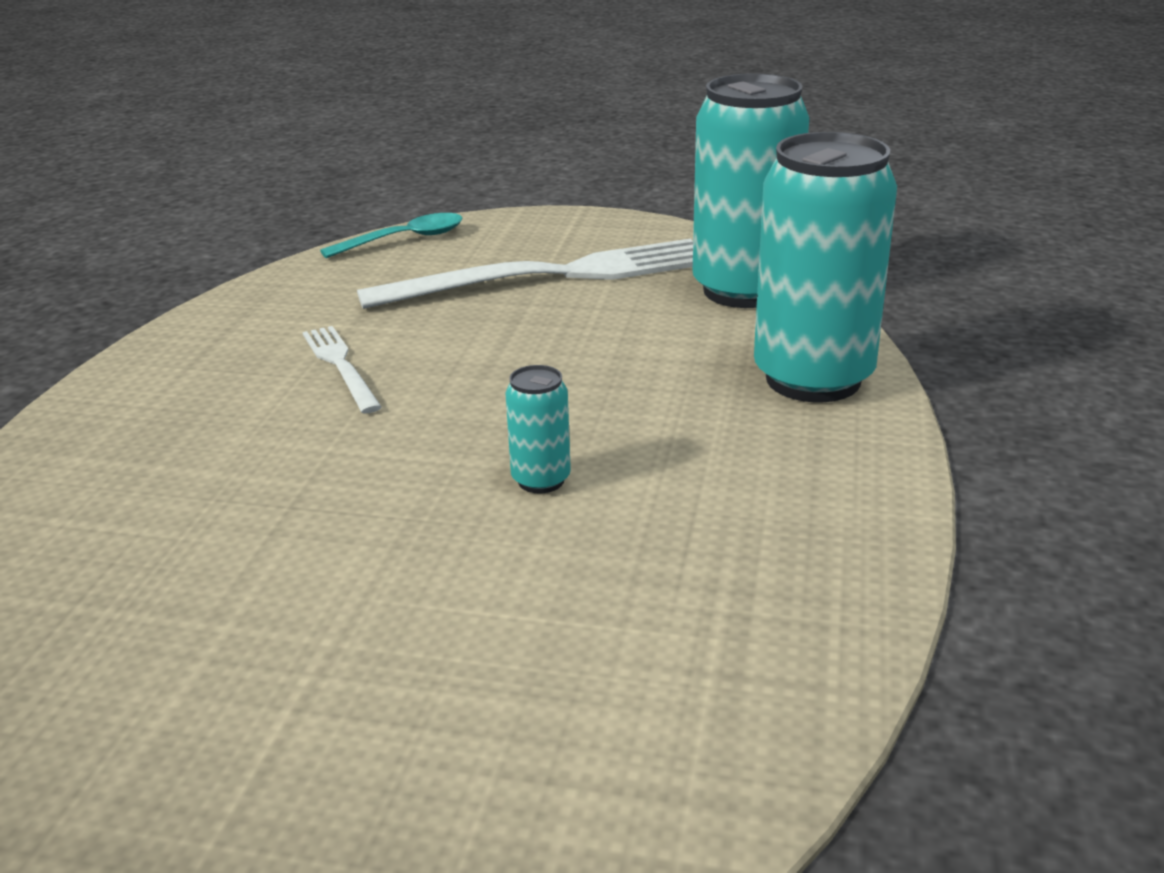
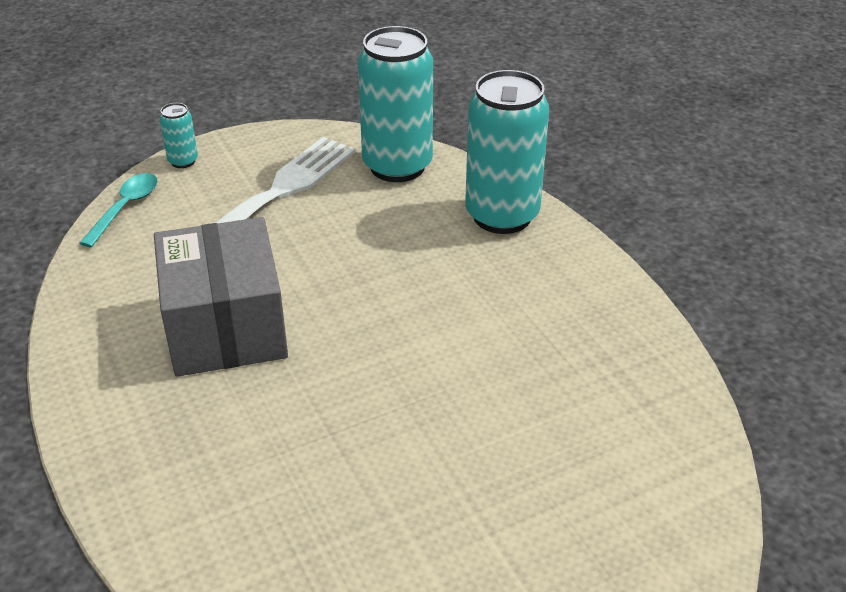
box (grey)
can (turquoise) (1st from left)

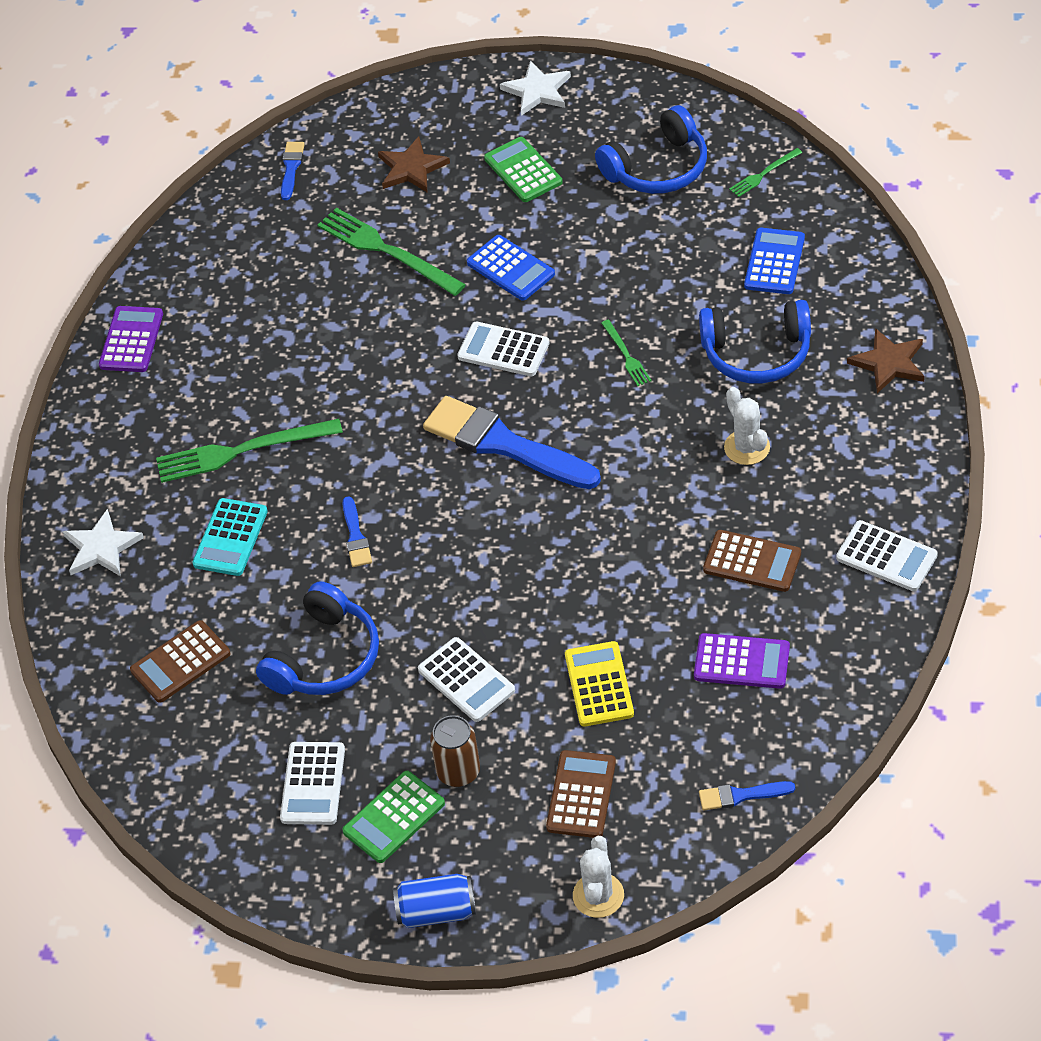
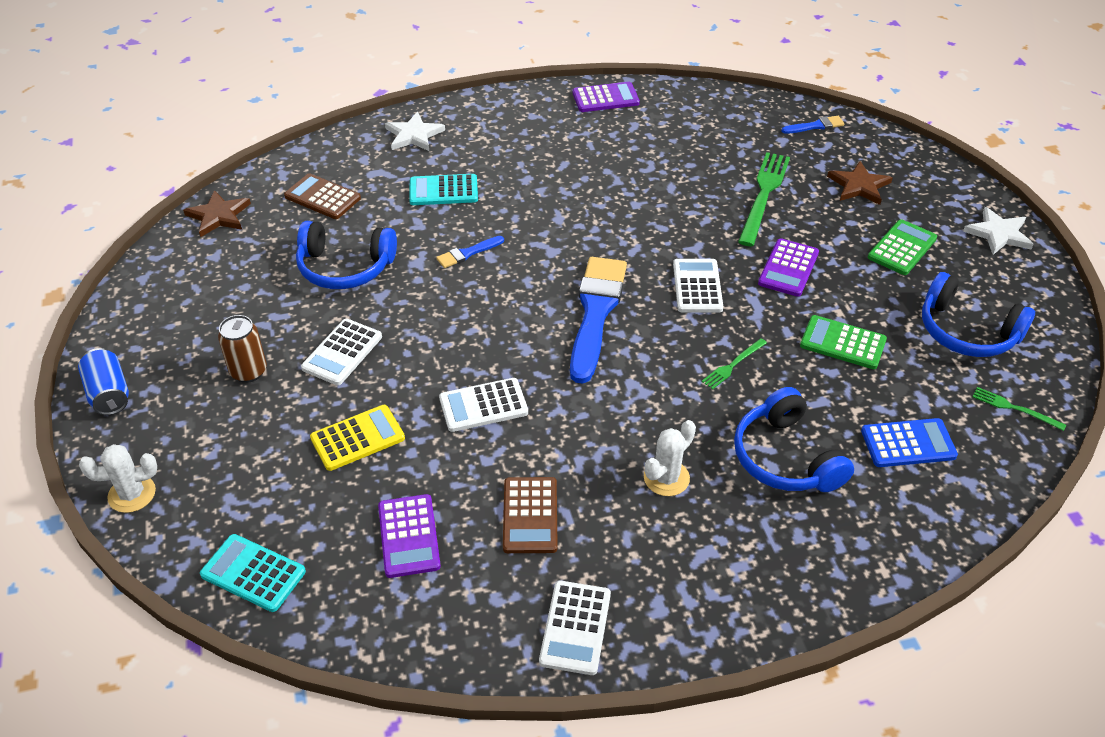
calculator (purple) (3rd from left)
star (brown) (1st from left)
fork (green) (1st from left in the first image)
calculator (white) (2nd from left)
calculator (brown) (2nd from left in the first image)
calculator (green) (1st from left)
calculator (turquoise) (1st from left)

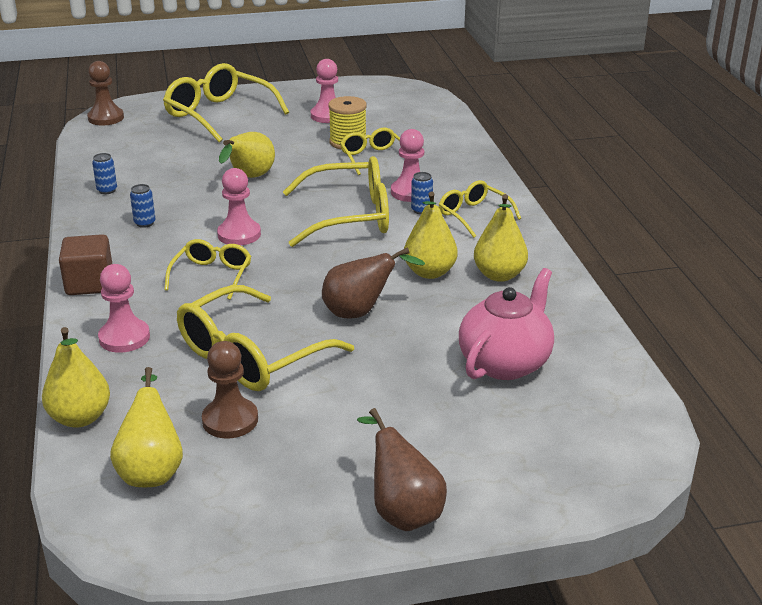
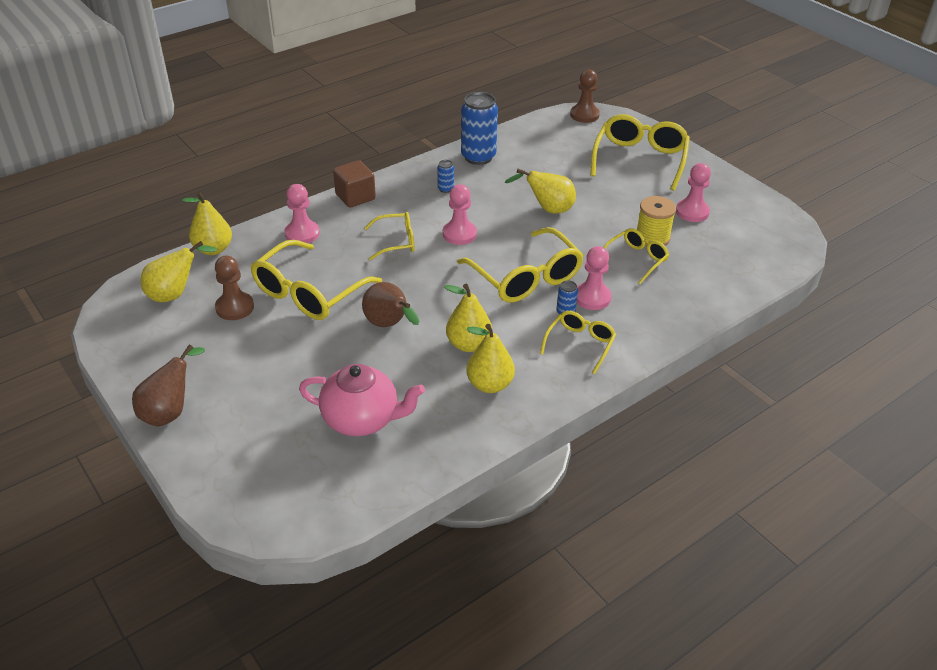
can (blue) (2nd from left)
glasses (yellow) (1st from left)

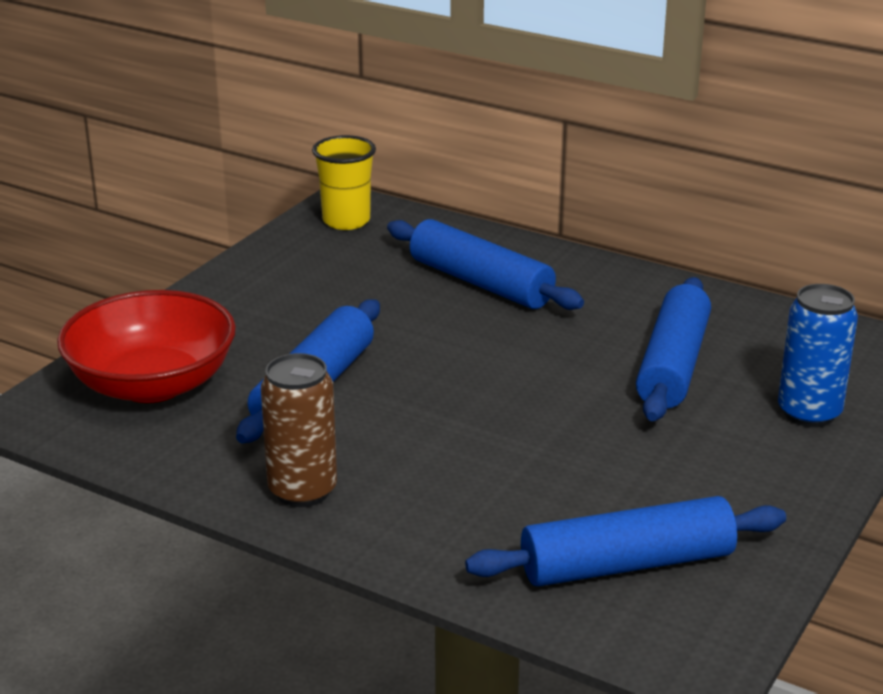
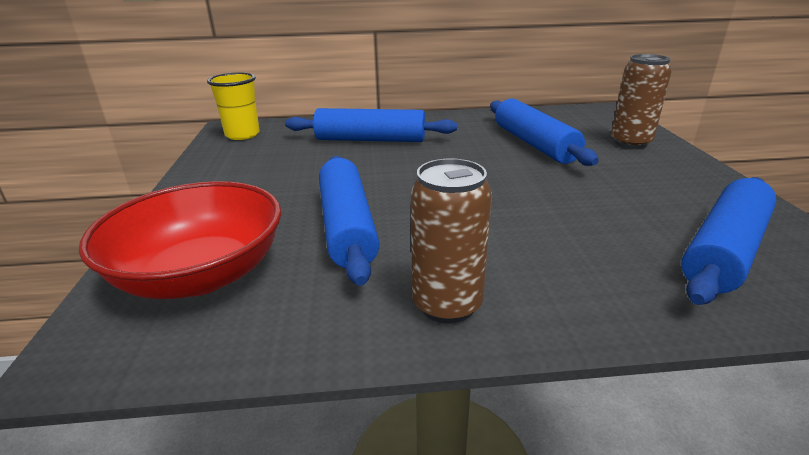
can (brown) (2nd from left)

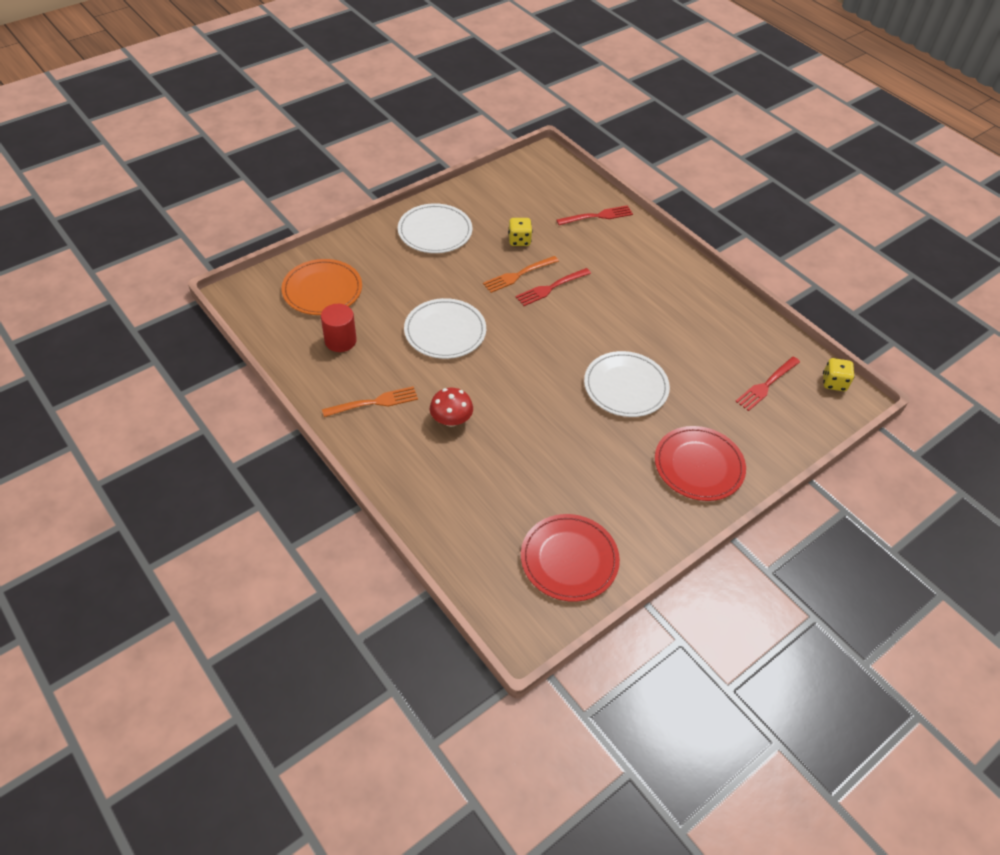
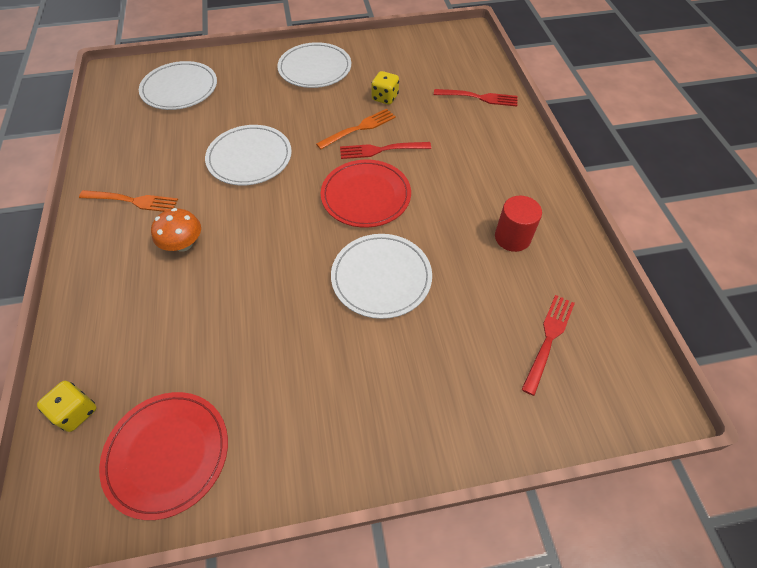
fork (orange) (2nd from left)
plate (white) (1st from left)
cylinder (red)
fork (red) (3rd from left)
dice (yellow) (1st from left)
mushroom (orange)
plate (red) (2nd from left)

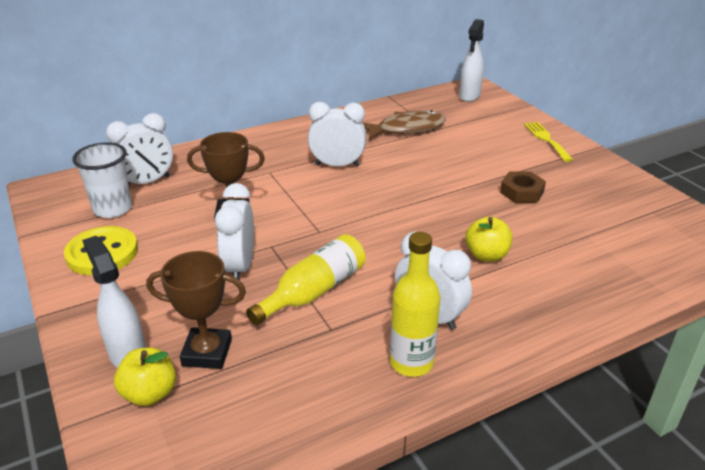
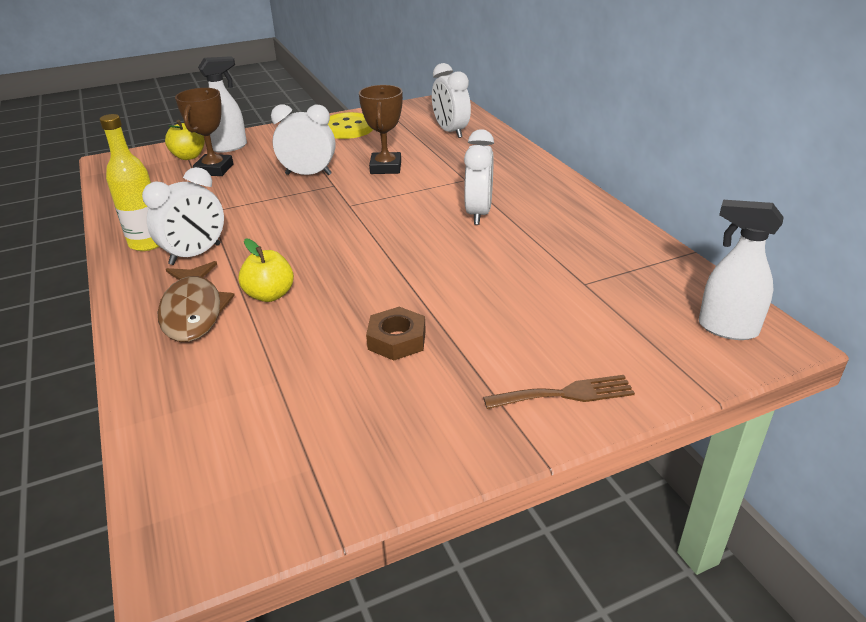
fish (brown)
fork (brown)
cup (white)
bottle (yellow) (1st from left in the first image)

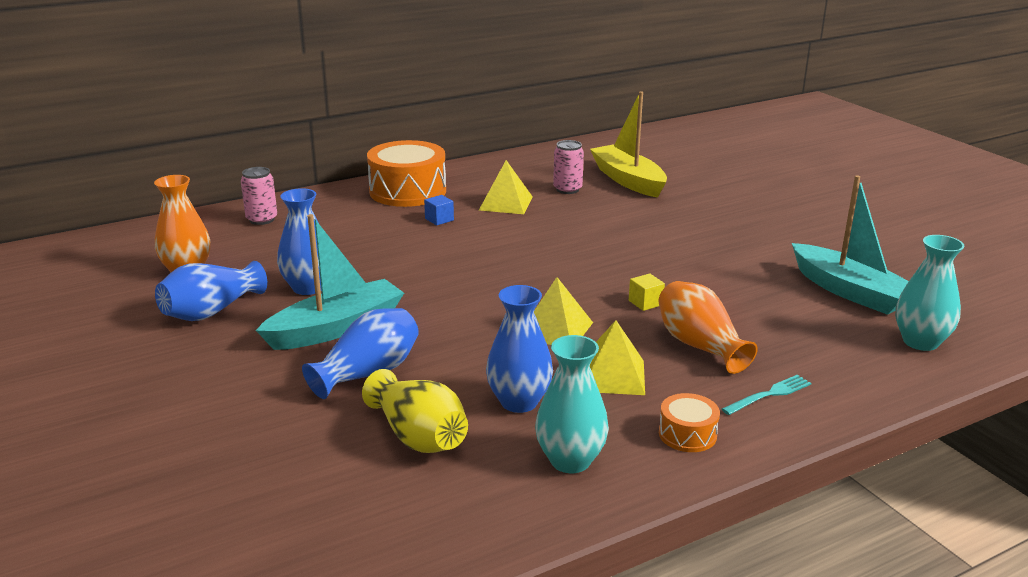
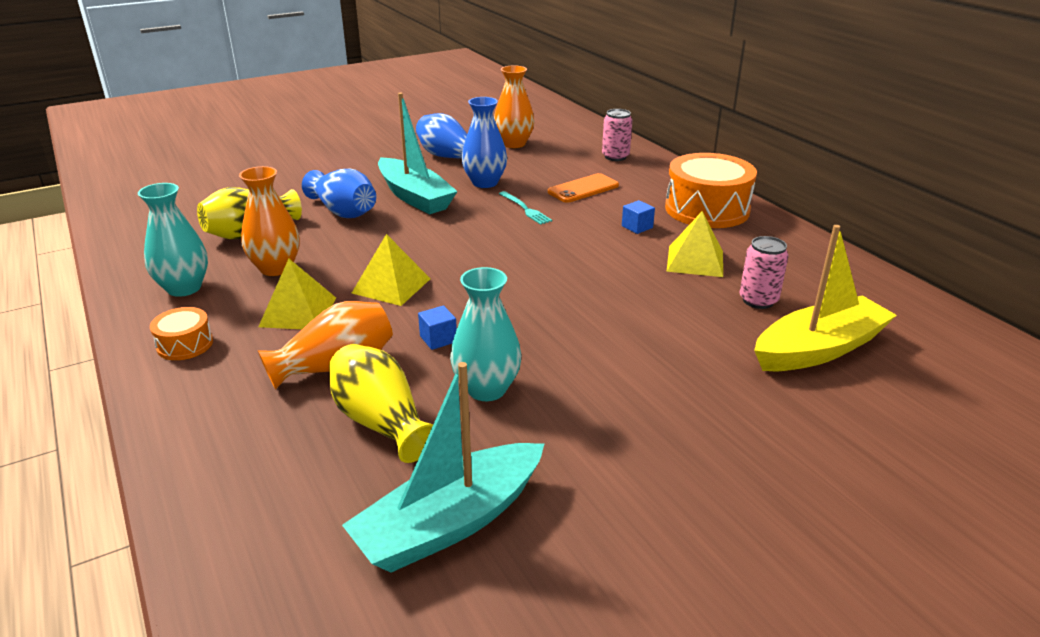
vase (turquoise) (2nd from left)
cube (blue) (1st from left)
vase (orange) (1st from left)
fork (turquoise)
phone (orange)
vase (yellow) (2nd from left)

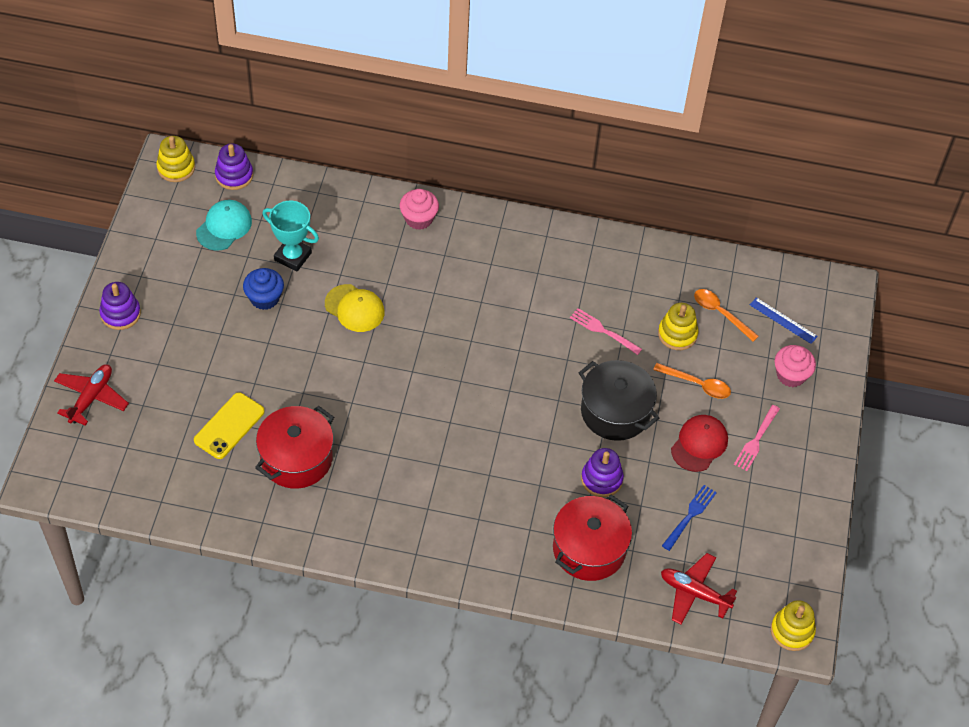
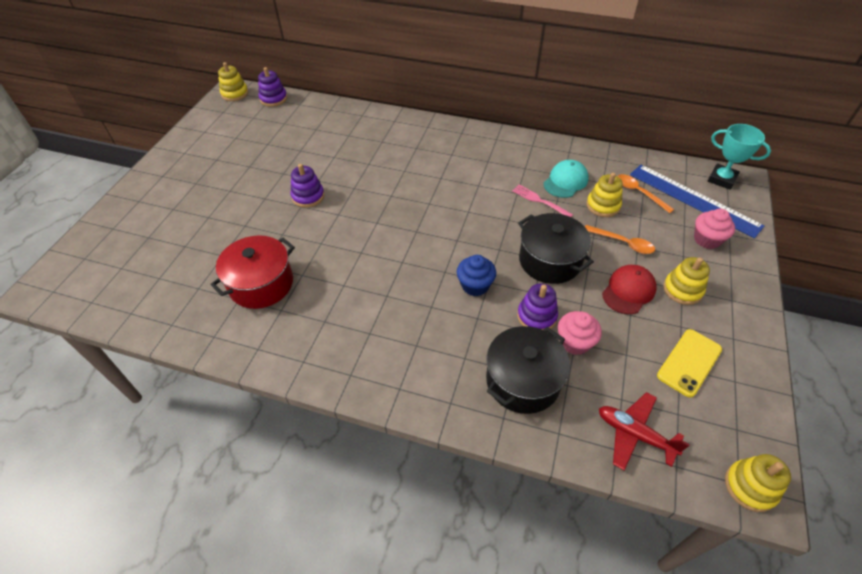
cupcake (pink) (1st from left)
cap (turquoise)
trophy (turquoise)
cupcake (blue)
stacking toy (purple) (2nd from left)
cap (yellow)
ruler (blue)
plane (red) (1st from left in the first image)
phone (yellow)
stacking toy (yellow) (3rd from left)
fork (blue)
pot (black) (1st from left)

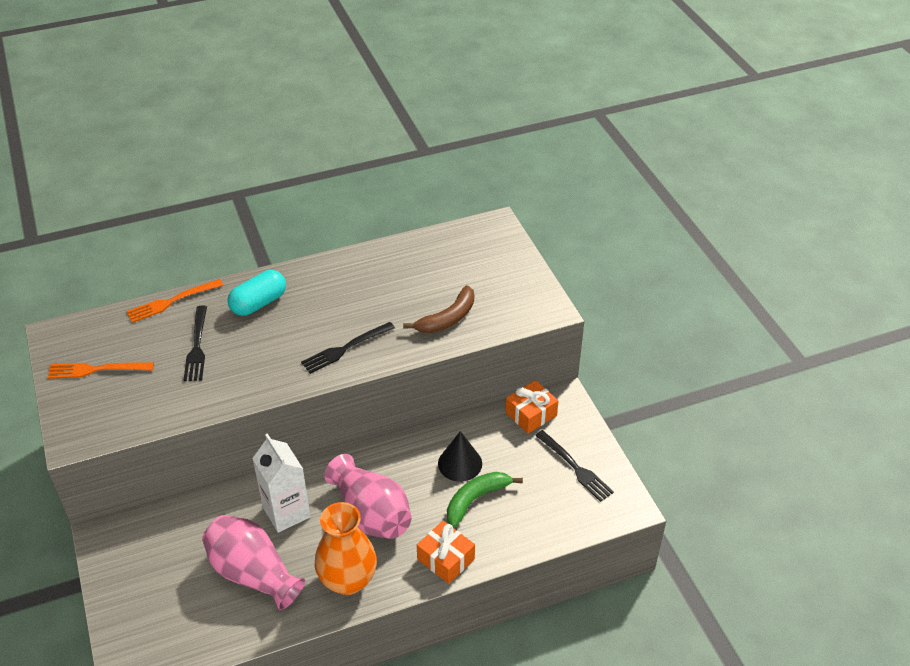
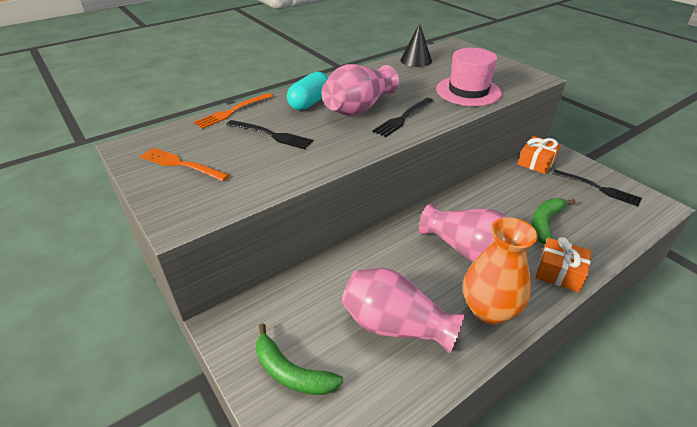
hat (pink)
fork (black) (1st from left)
fork (orange) (1st from left)
cone (black)
carton (white)
vase (pink) (1st from left)
banana (green) (1st from left)

